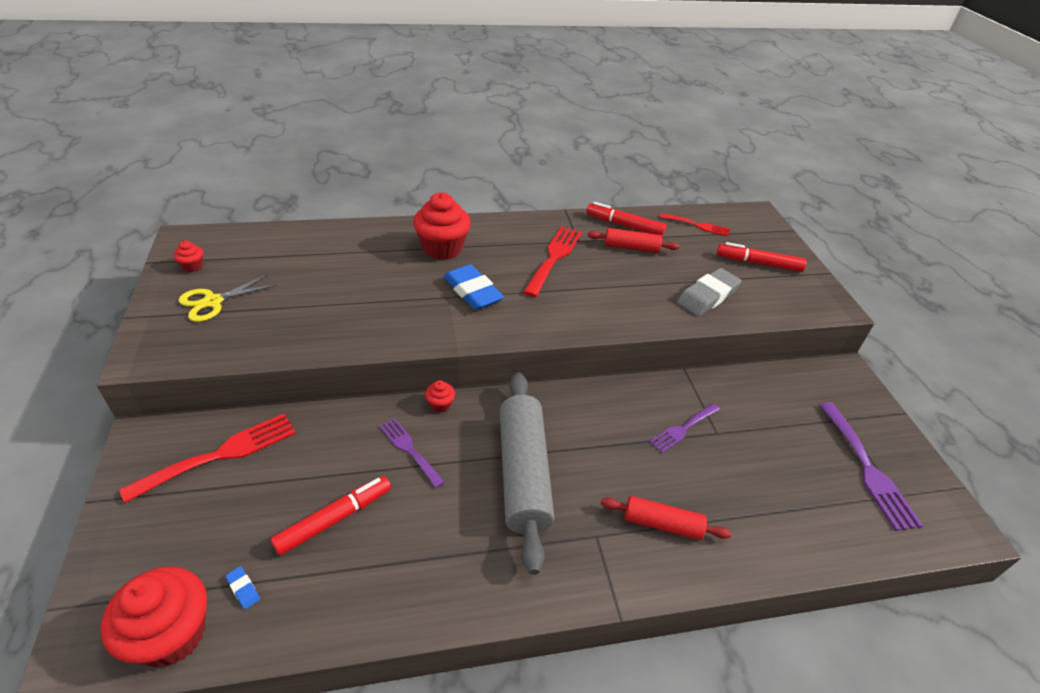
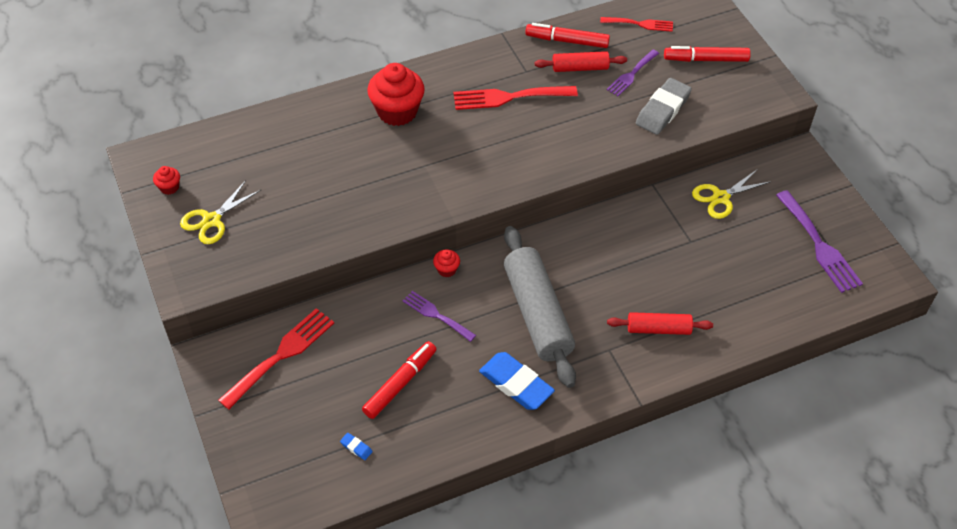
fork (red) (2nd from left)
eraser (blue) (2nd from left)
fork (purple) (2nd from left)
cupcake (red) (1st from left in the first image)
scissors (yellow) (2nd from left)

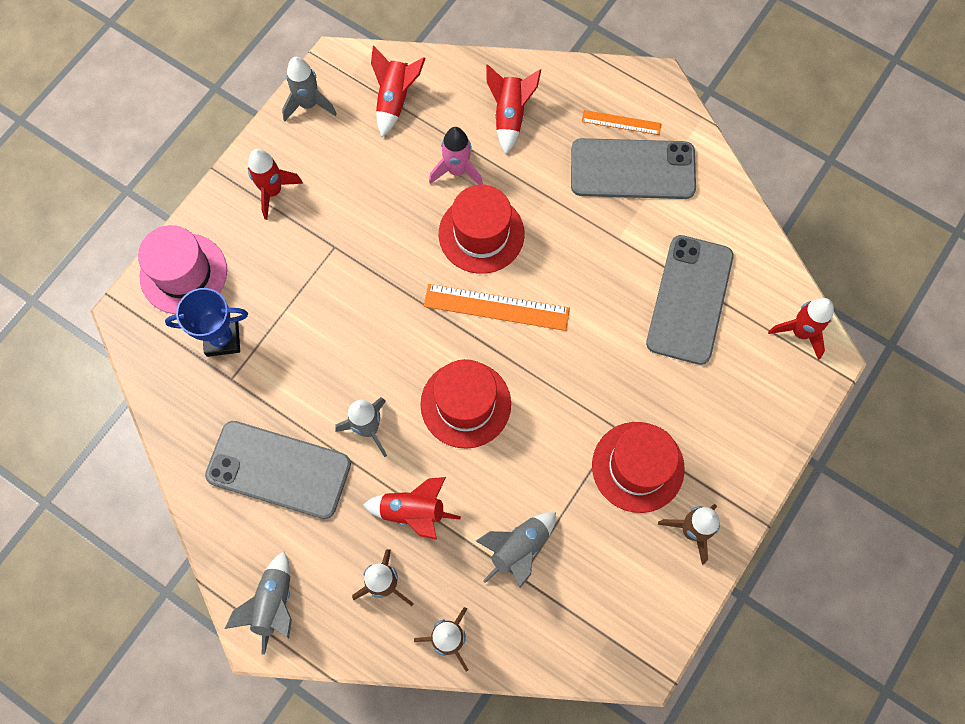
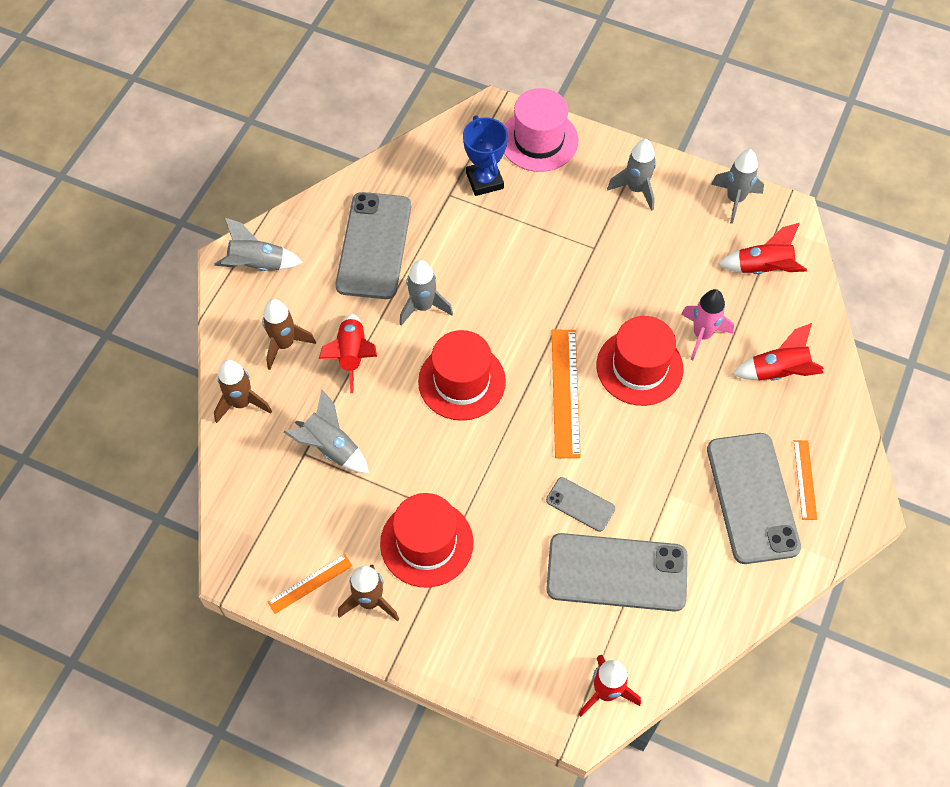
rocket (grey) (4th from left)
phone (grey) (2nd from left)
ruler (orange) (1st from left)

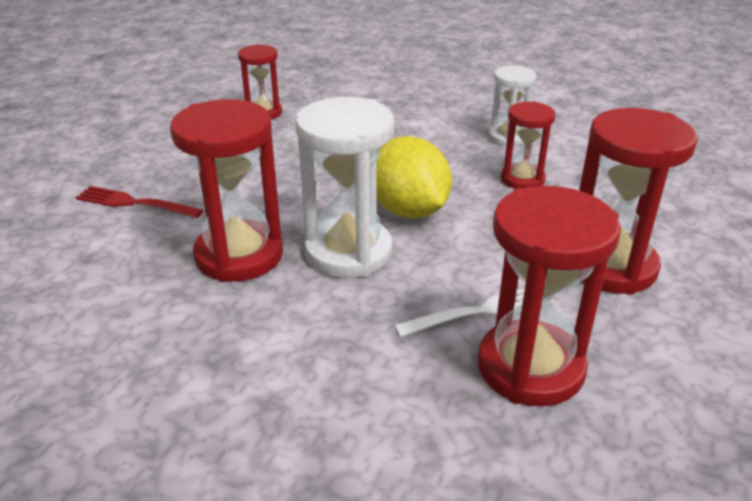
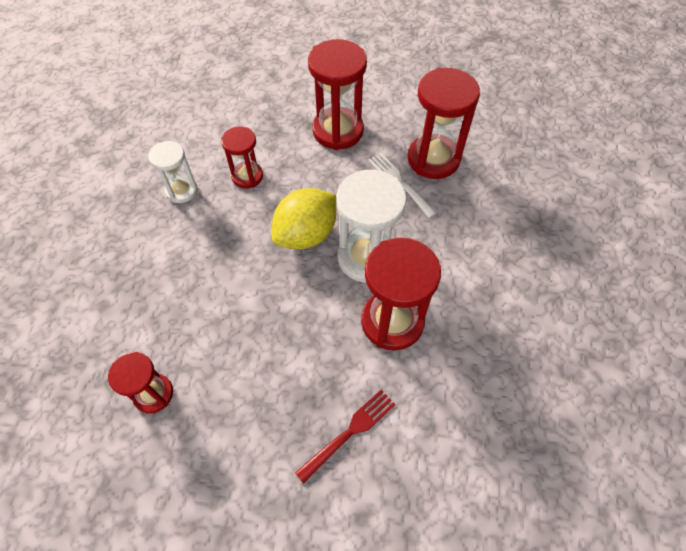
fork (red)

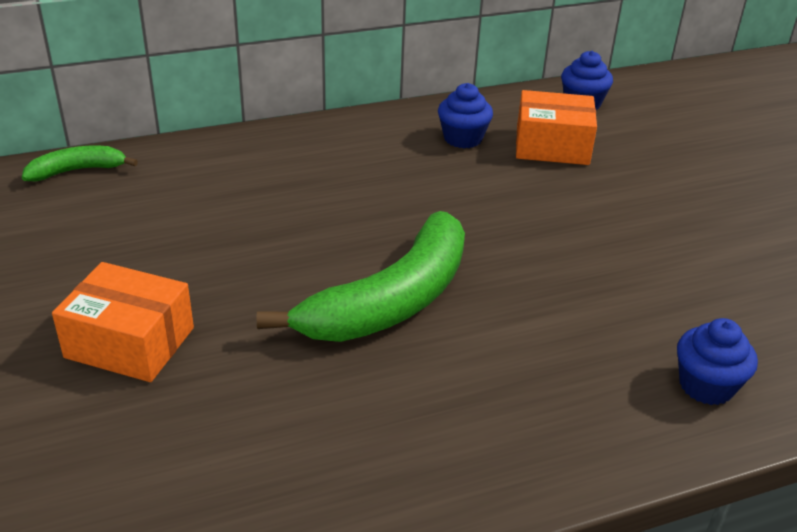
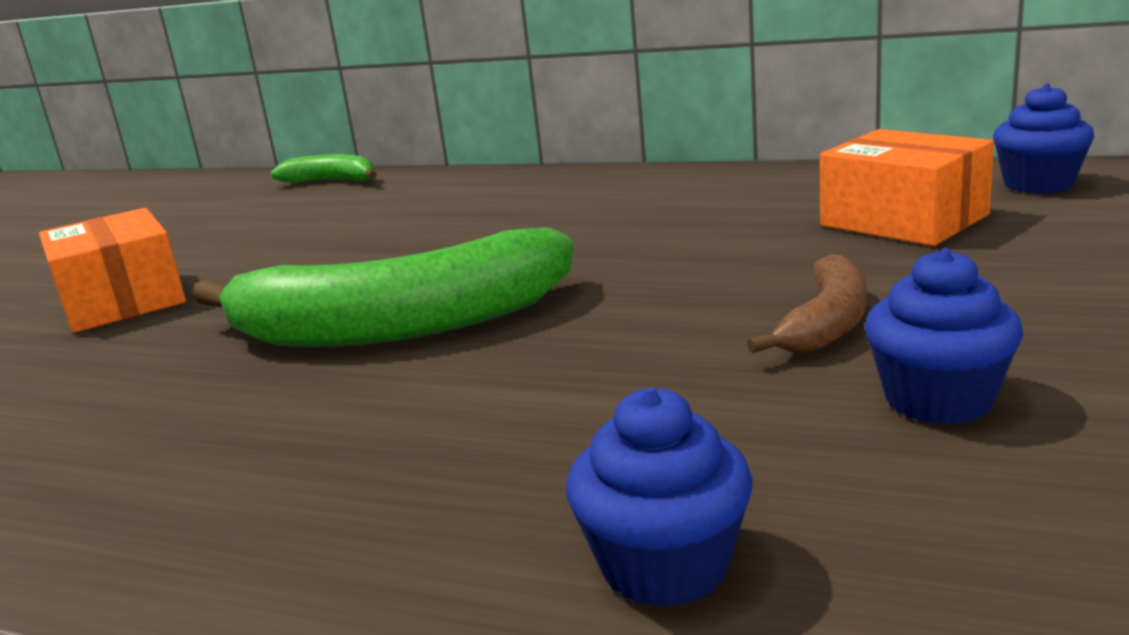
cupcake (blue) (2nd from left)
banana (brown)

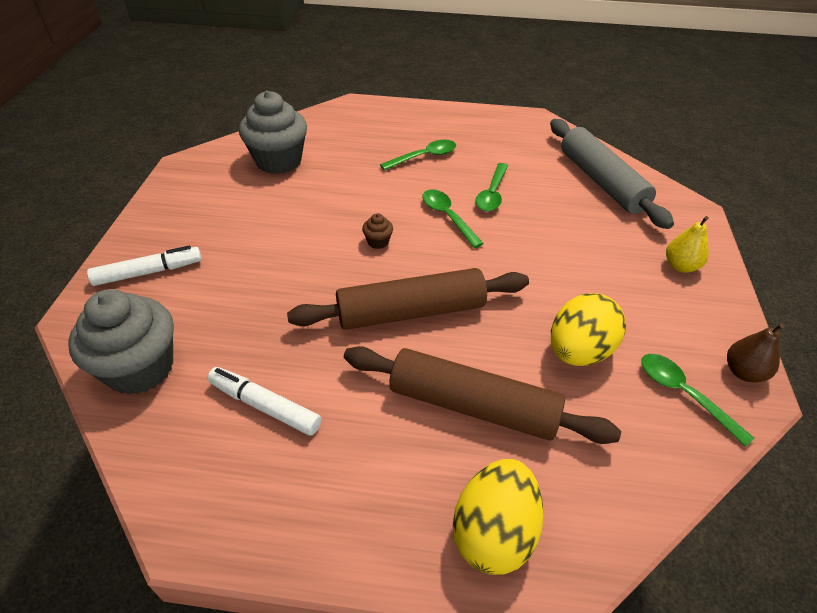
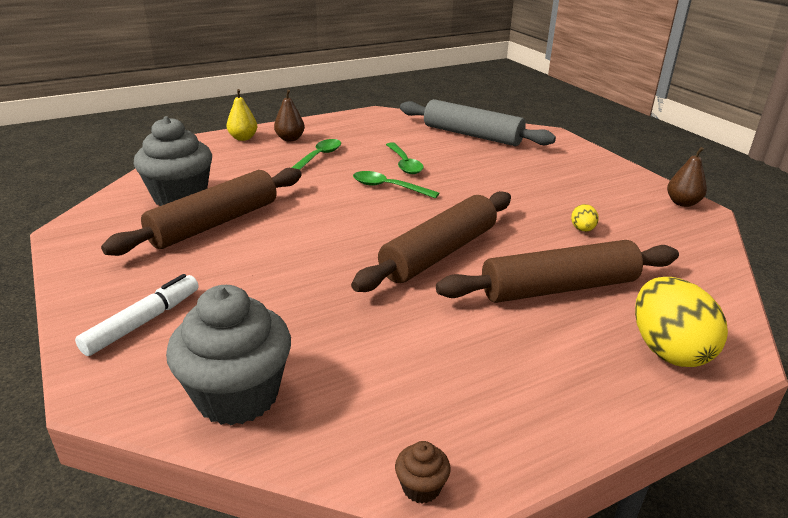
cupcake (brown)
pear (yellow)
egg (yellow) (1st from left)
spoon (green) (4th from left in the first image)
marker (white) (2nd from left in the first image)
pear (brown) (1st from left)
rolling pin (brown) (1st from left)

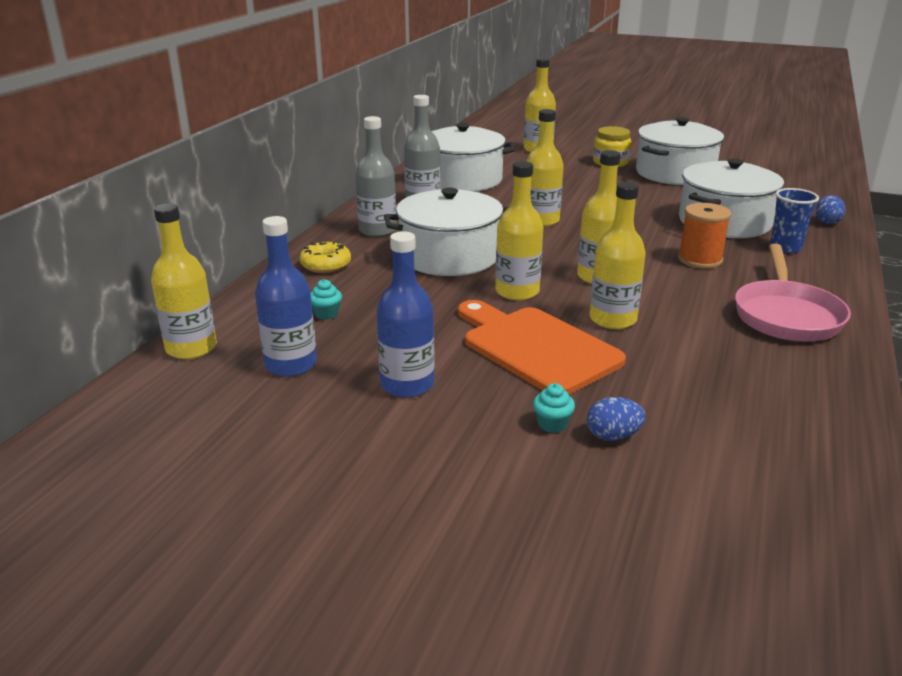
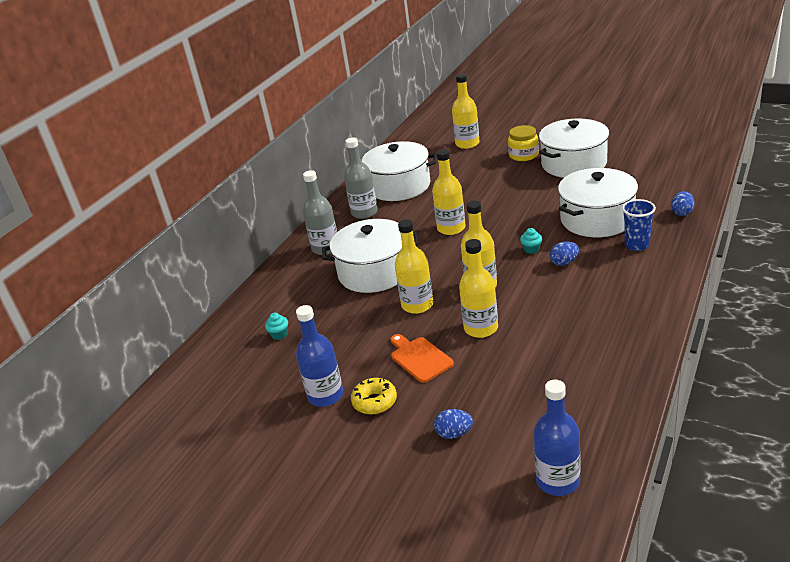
egg (blue) (2nd from left)
bottle (yellow) (1st from left in the first image)
bottle (blue) (2nd from left)
donut (yellow)
pan (pink)
cutting board (orange)
cupcake (turquoise) (2nd from left)

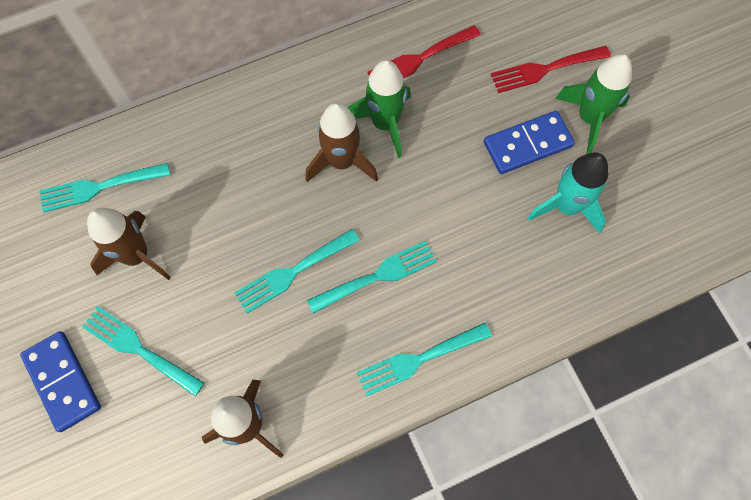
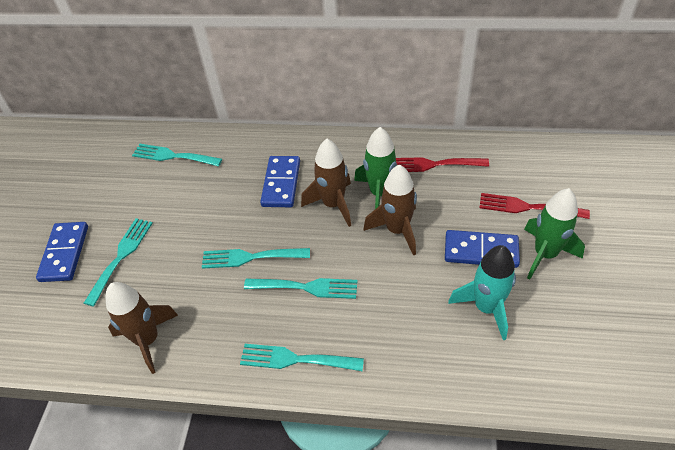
rocket (brown) (3rd from left)
fork (turquoise) (1st from left)
domino (blue) (2nd from left)

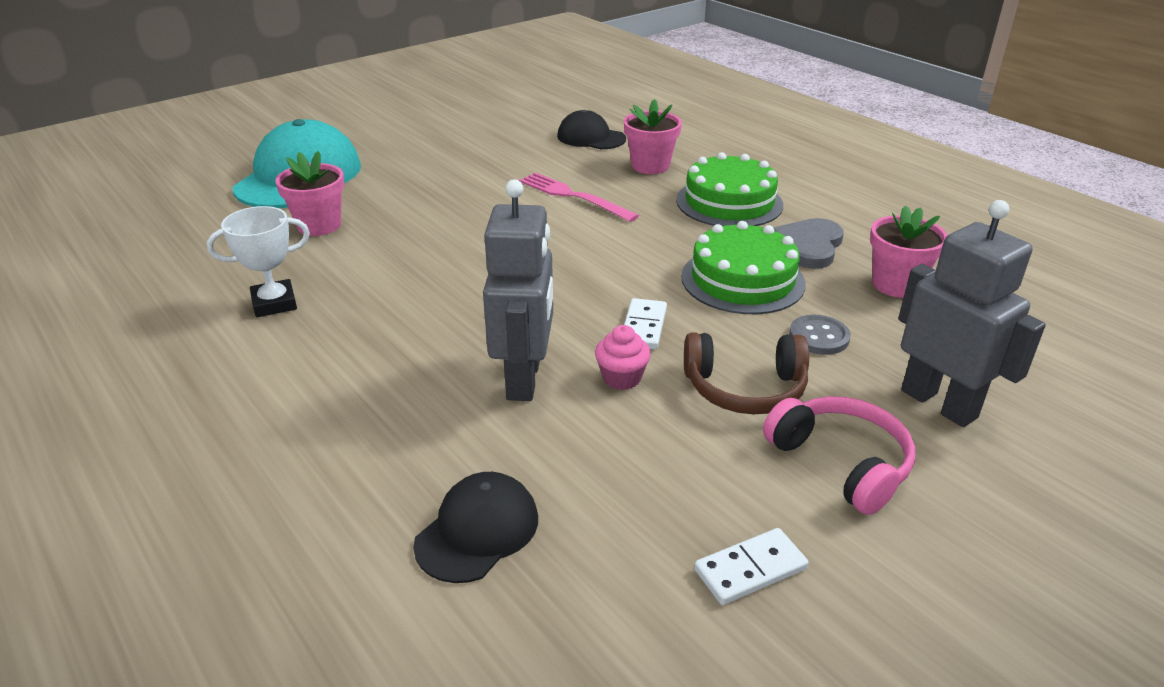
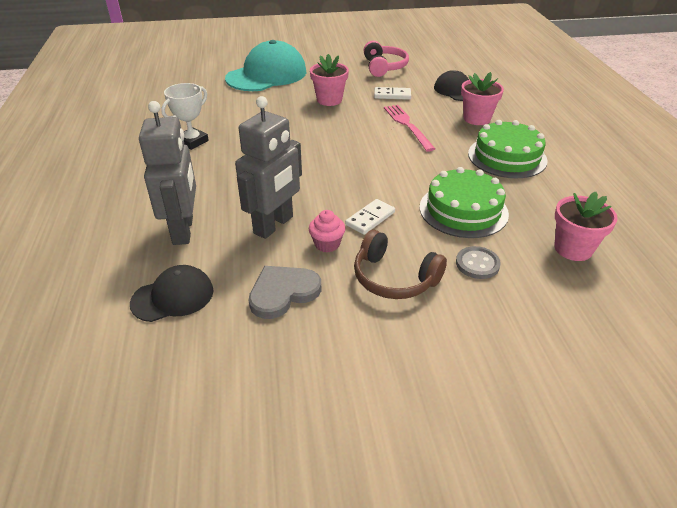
flower pot (pink) (1st from left)
robot (grey) (1st from left)
trophy (white)
heart (grey)
headphones (pink)
domino (white) (2nd from left)

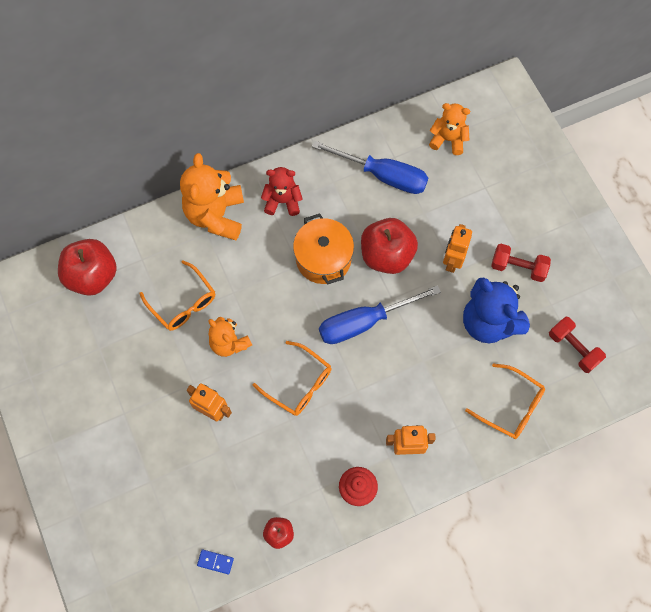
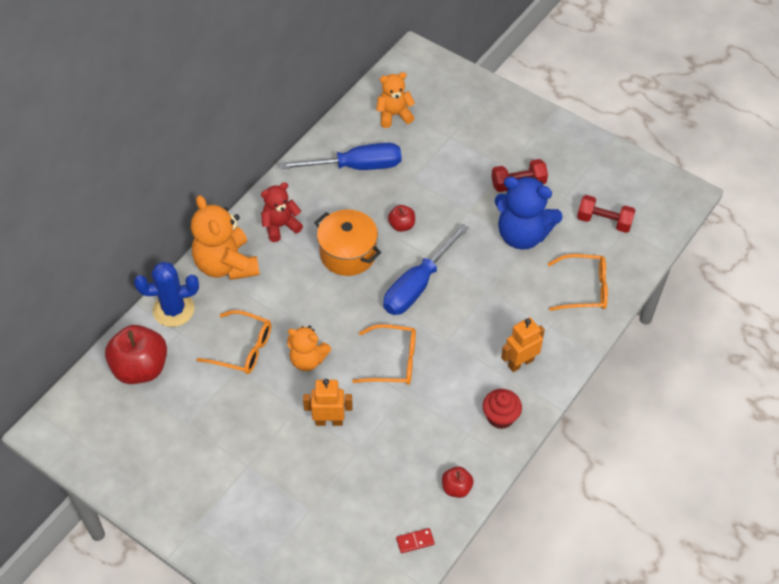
apple (red) (2nd from left)
robot (orange) (3rd from left in the first image)
domino (red)
cactus (blue)

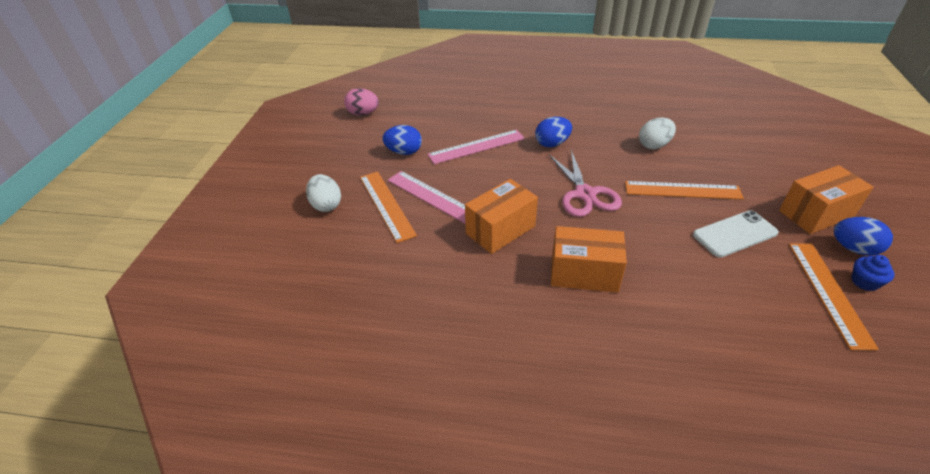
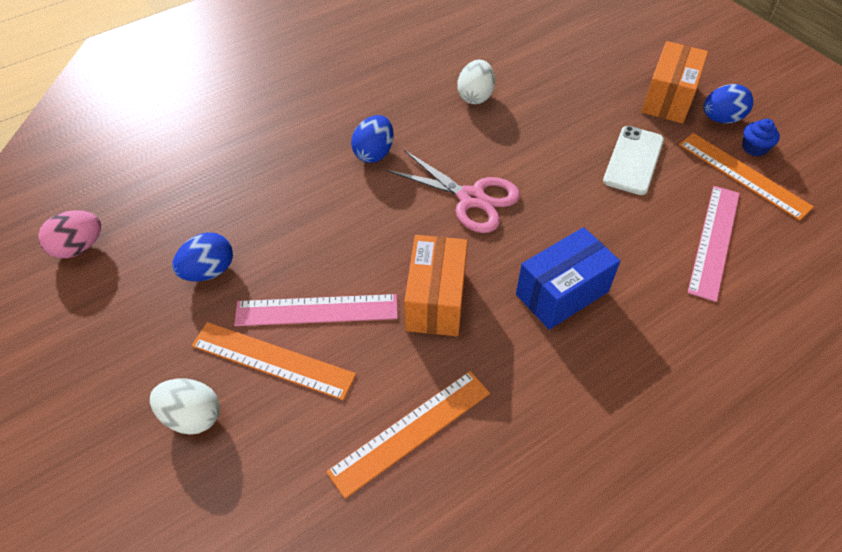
ruler (pink) (2nd from left)
ruler (orange) (2nd from left)
box (blue)

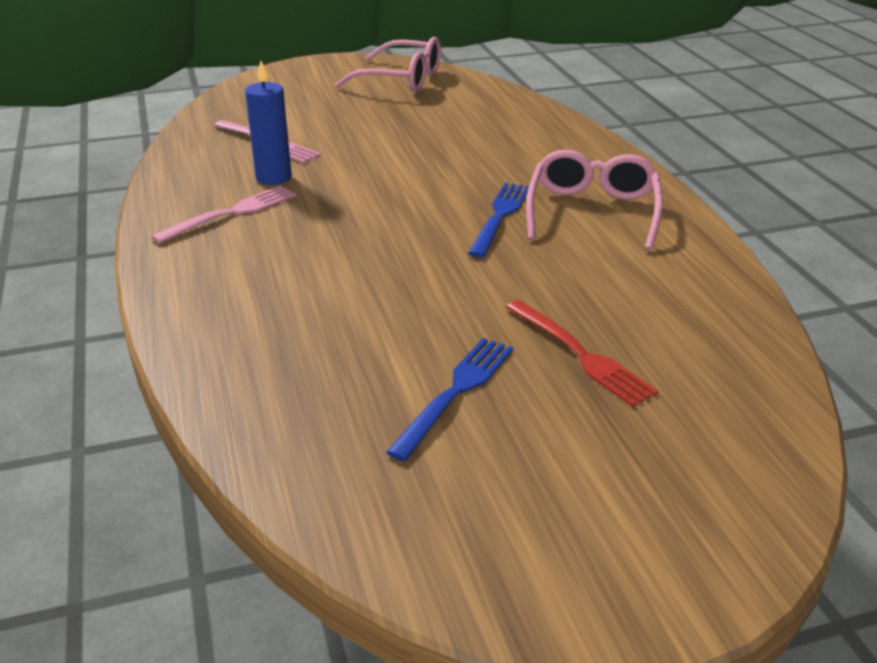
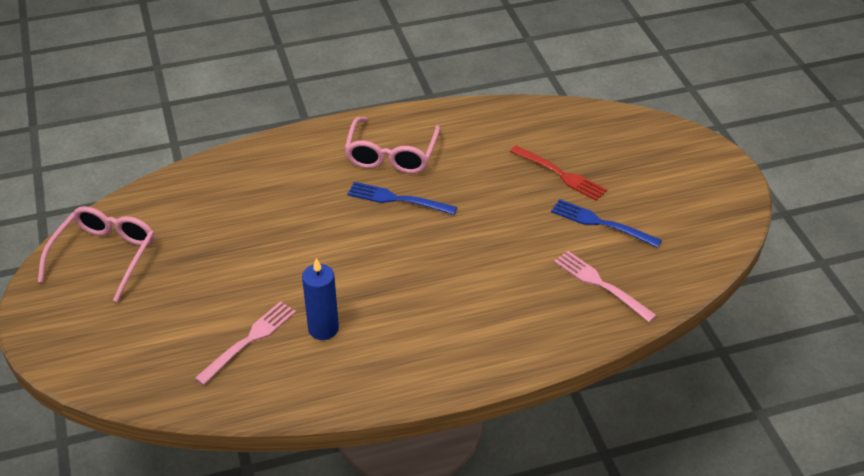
glasses (pink) (2nd from left)
fork (pink) (2nd from left)
fork (red)

